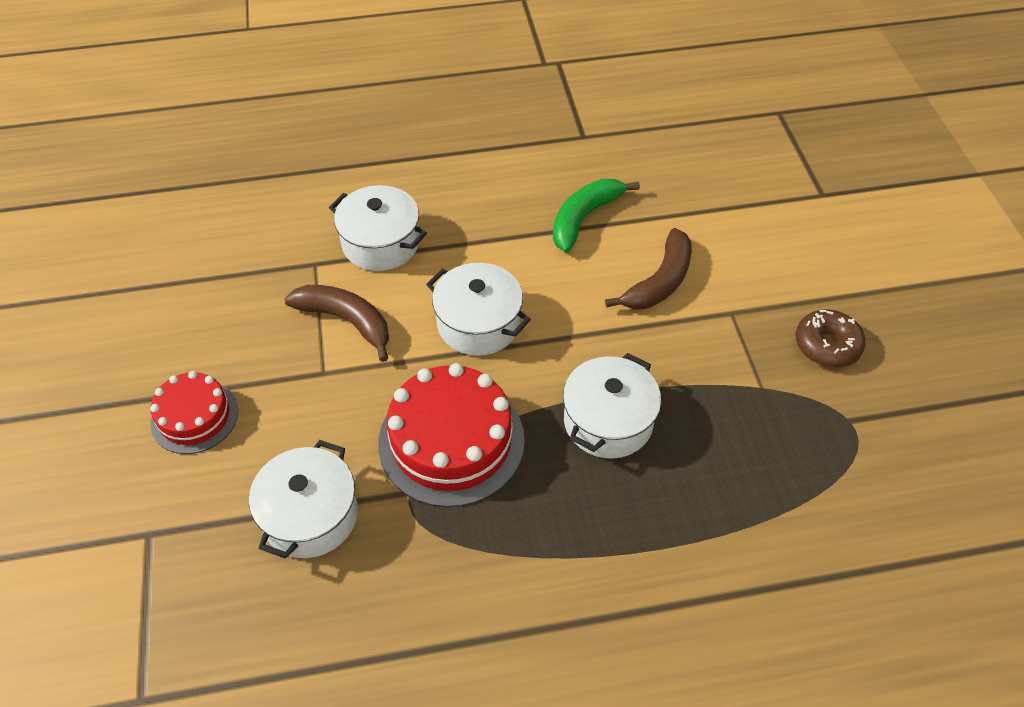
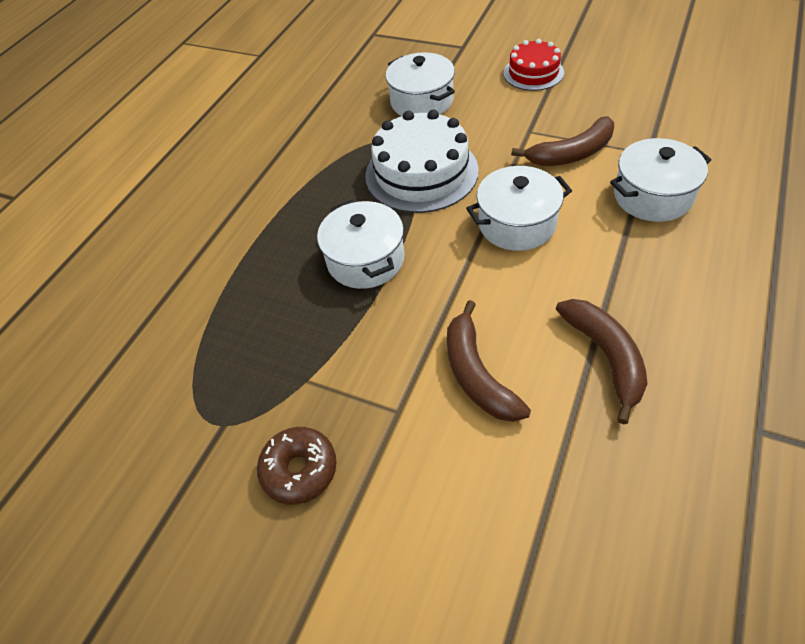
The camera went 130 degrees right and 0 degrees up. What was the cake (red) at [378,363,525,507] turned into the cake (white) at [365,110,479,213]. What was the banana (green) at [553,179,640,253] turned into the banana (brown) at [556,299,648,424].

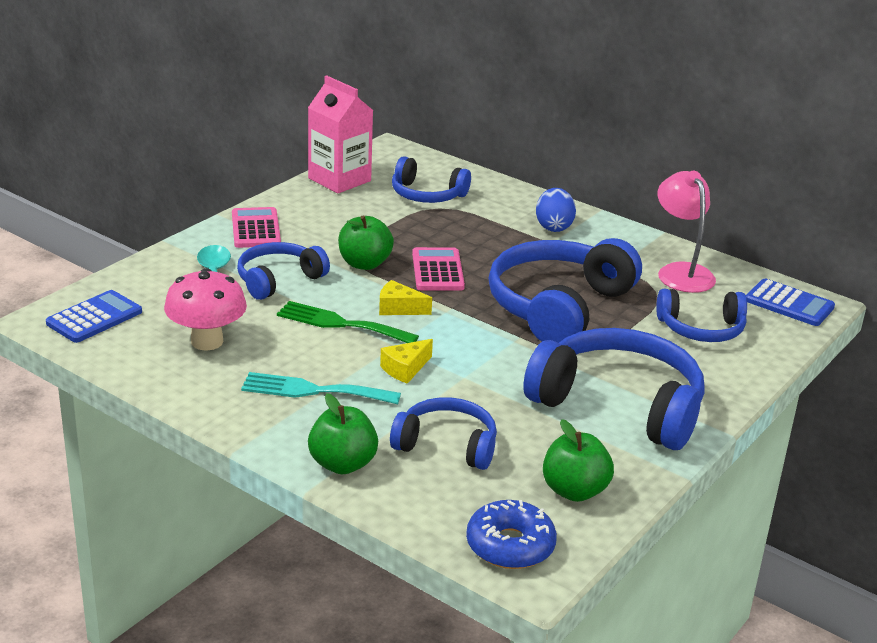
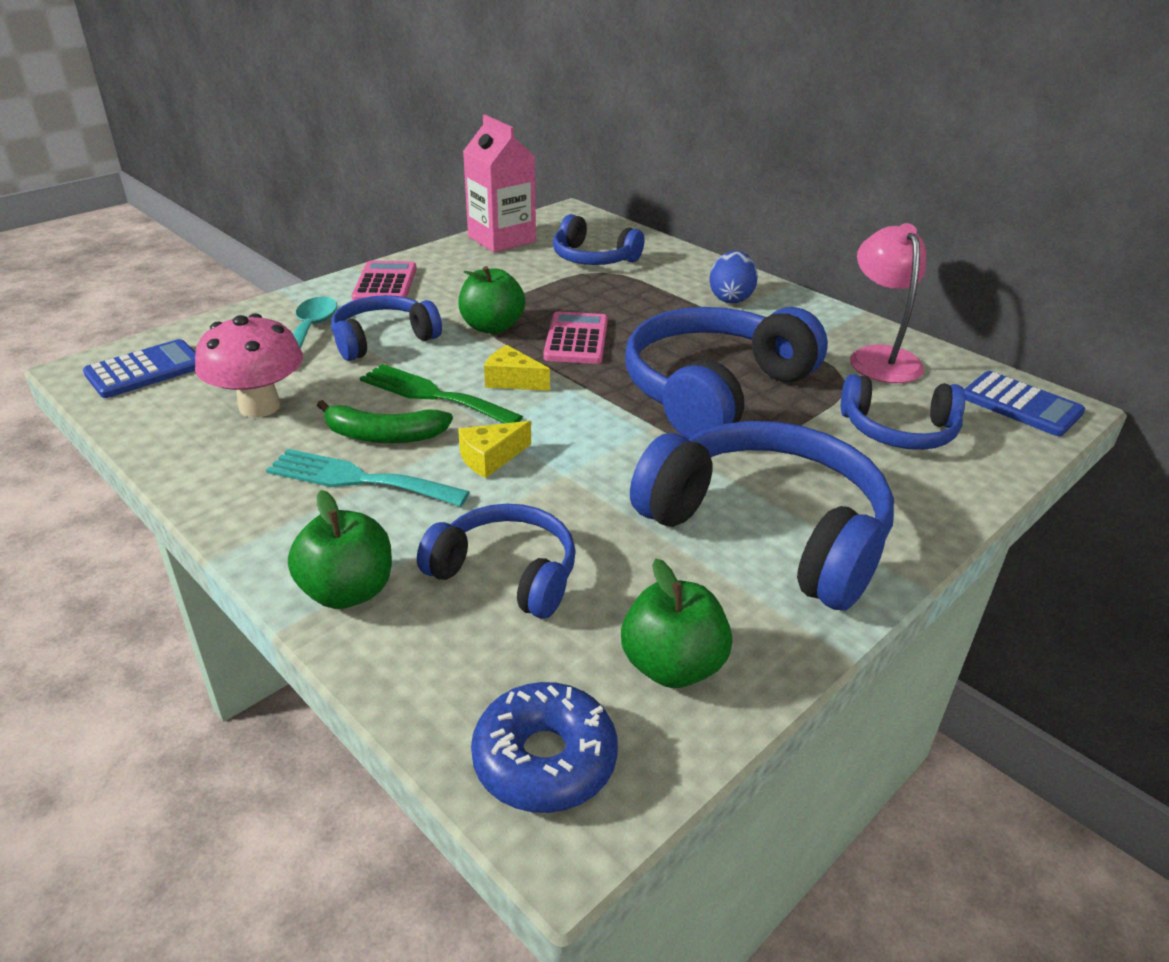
The camera went 10 degrees right and 5 degrees up. The second view gained the banana (green) at [317,400,453,443].

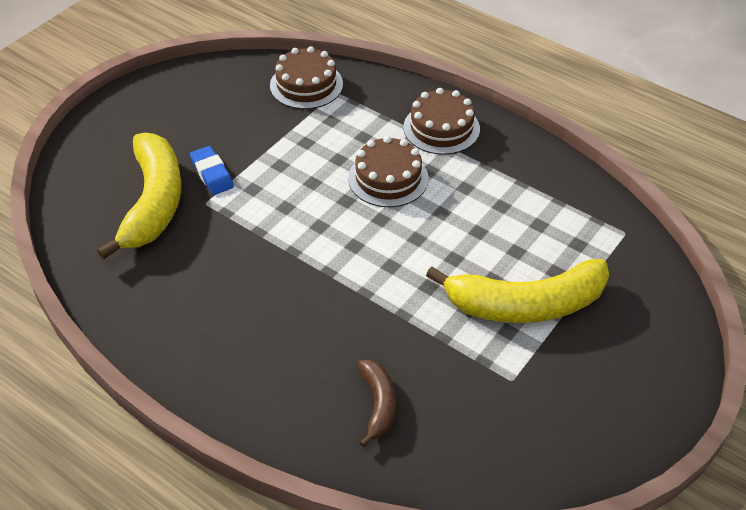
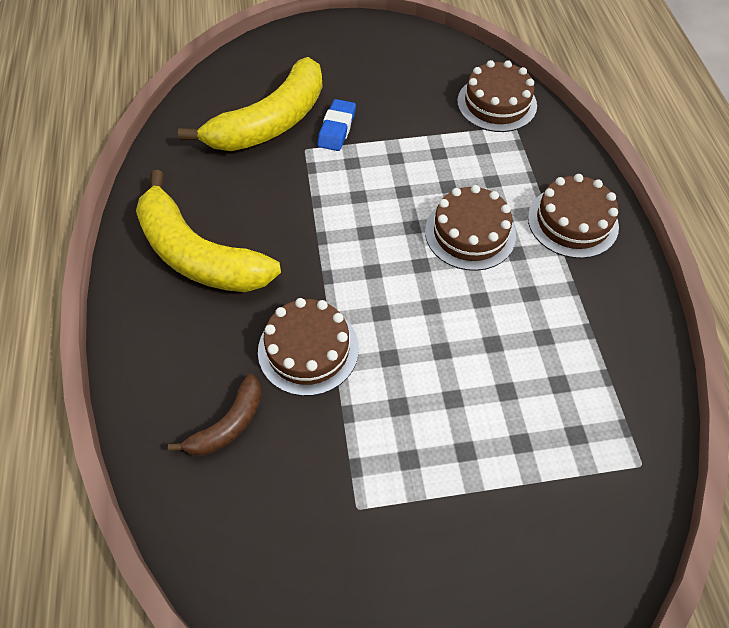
The camera went 45 degrees right and 10 degrees up. The banana (yellow) ended up elsewhere, having gone from [426,259,609,323] to [136,170,281,292]. The second view gained the cake (brown) at [258,298,359,396].

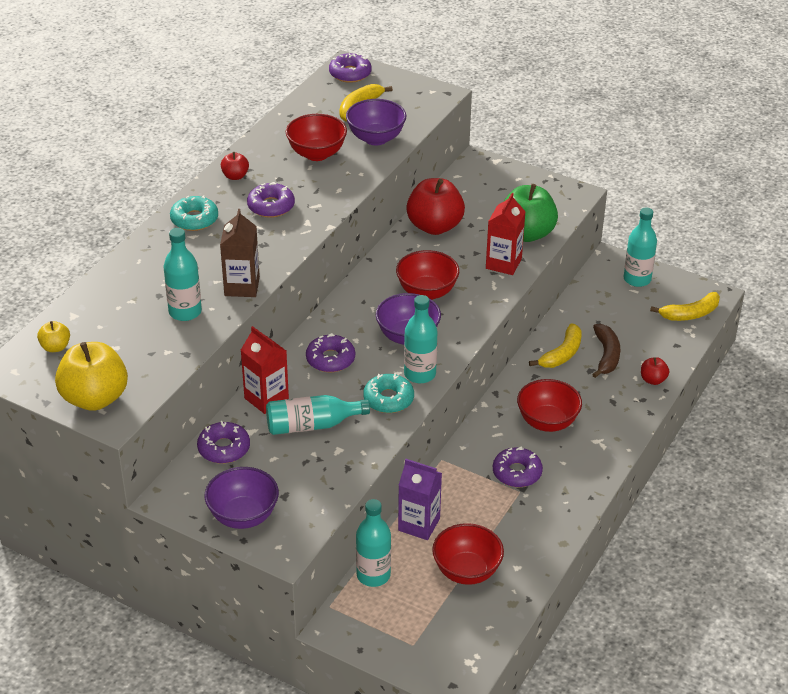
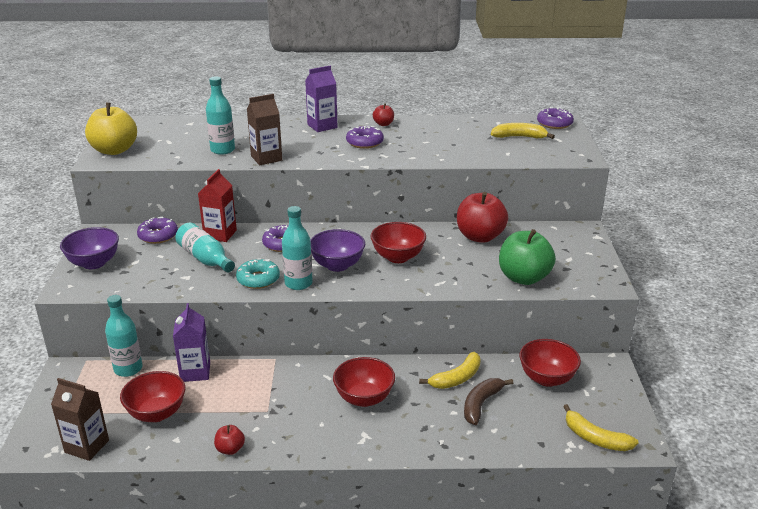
The camera went 60 degrees right and 10 degrees down. The second view lost the apple (yellow) at [37,321,70,352]. Where the donut (turquoise) stood at [170,195,218,231], the carton (purple) came to stand at [305,66,337,132]. The bowl (red) ended up elsewhere, having gone from [286,114,347,161] to [519,339,581,387]. The second view lost the bowl (purple) at [346,99,406,146]. The second view lost the carton (red) at [486,193,526,275]. The second view lost the donut (purple) at [493,446,543,487]. The banana (yellow) at [529,323,582,368] ended up facing another way, 45 degrees counterclockwise from before. The banana (brown) at [592,324,620,378] ended up facing another way, 150 degrees clockwise from before. The second view lost the bottle (turquoise) at [624,207,657,287]. The apple (red) ended up elsewhere, having gone from [641,357,669,385] to [214,425,245,455]. The second view gained the carton (brown) at [51,378,109,461].

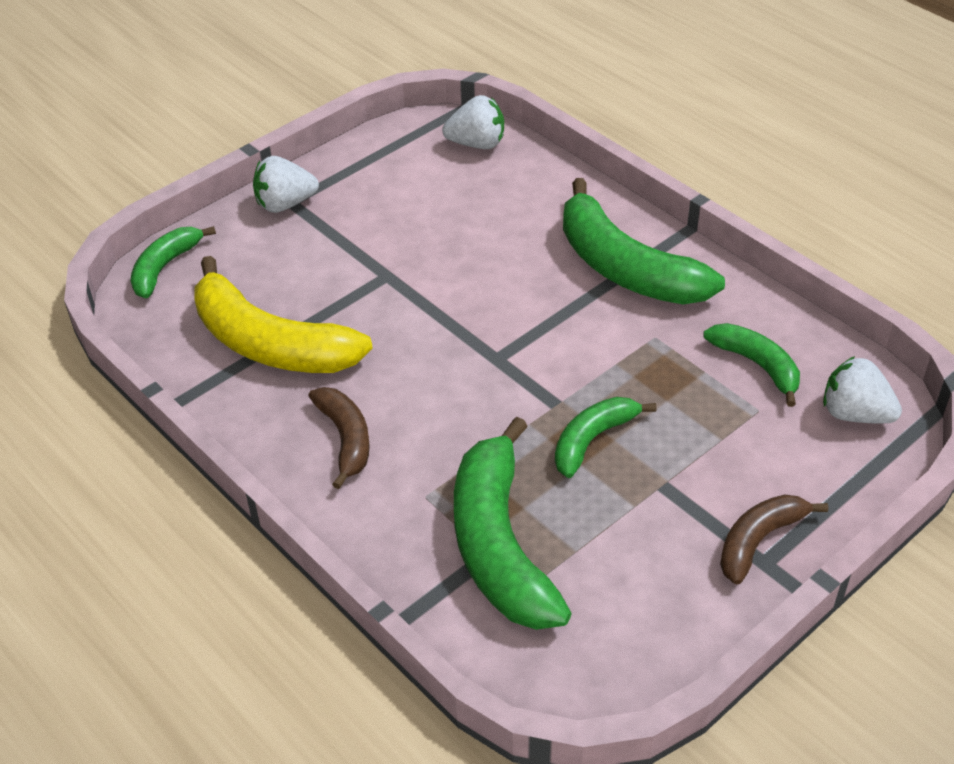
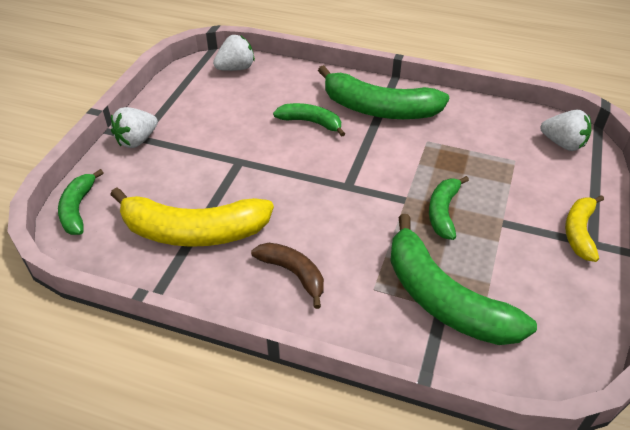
The camera went 30 degrees left and 0 degrees up. The banana (green) ended up elsewhere, having gone from [704,323,800,407] to [273,103,345,137]. What was the banana (brown) at [720,495,828,585] turned into the banana (yellow) at [565,195,604,262]. The strawberry (white) at [823,356,902,423] ended up facing another way, 150 degrees counterclockwise from before.

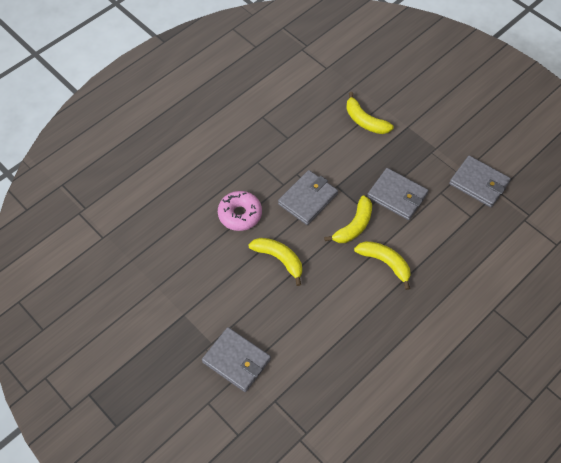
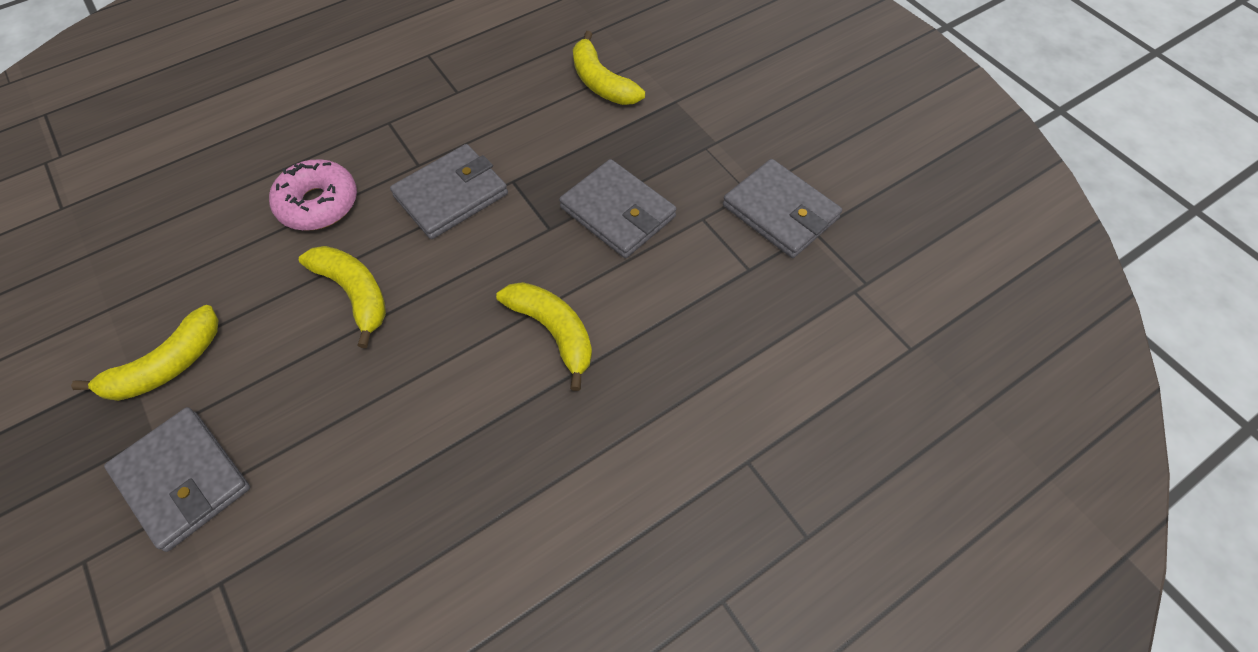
The camera went 10 degrees right and 0 degrees up. The banana (yellow) ended up elsewhere, having gone from [324,195,372,243] to [71,305,218,401].

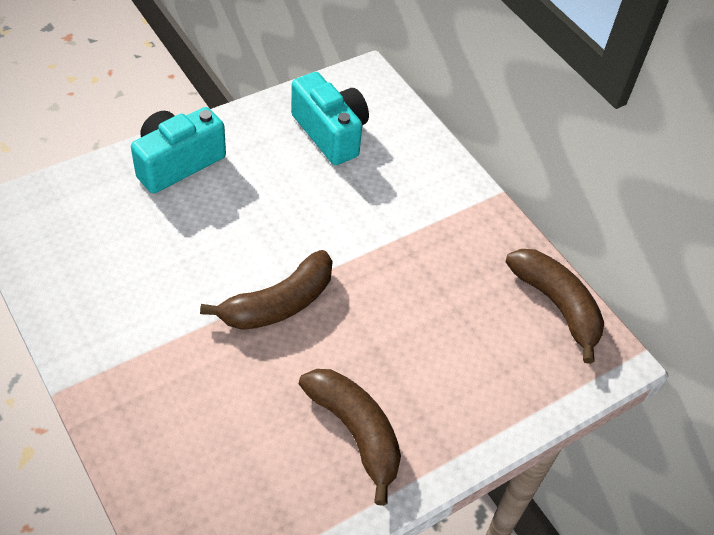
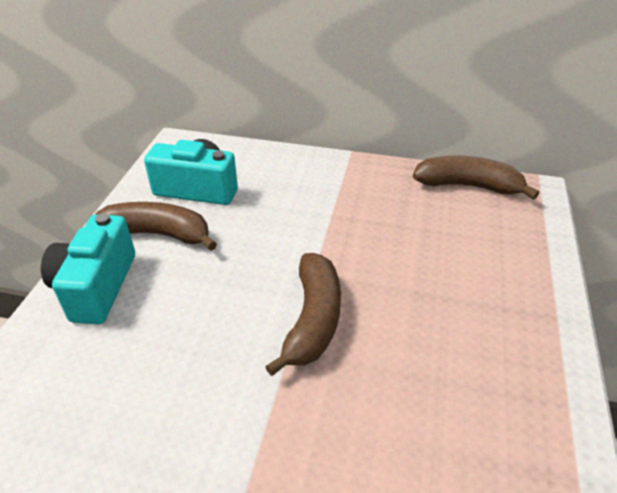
The camera went 40 degrees left and 10 degrees down. The banana (brown) ended up elsewhere, having gone from [299,369,401,506] to [95,202,217,251].

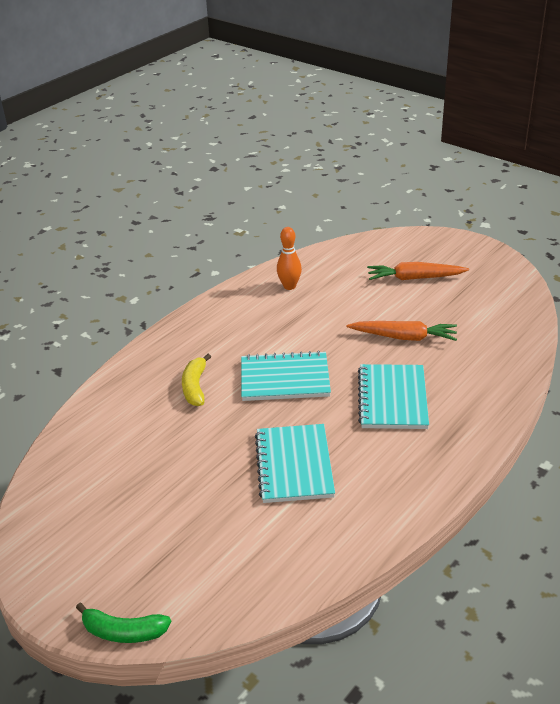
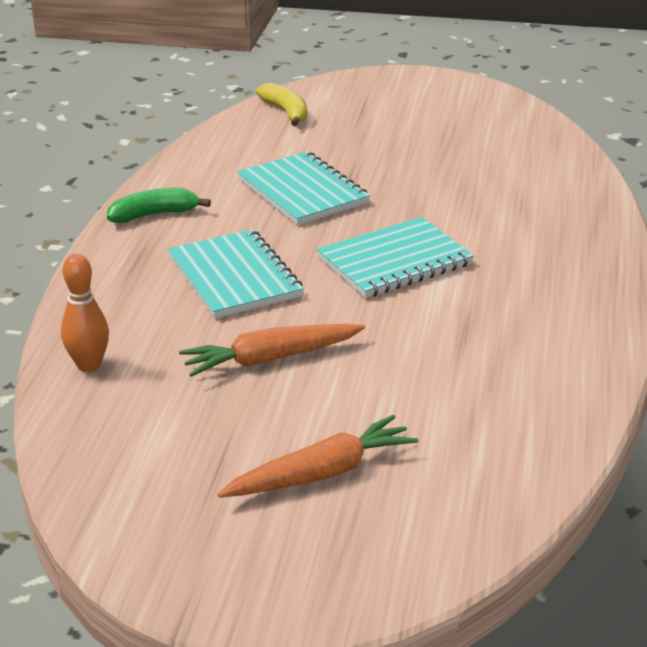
The camera went 150 degrees right and 5 degrees down. The banana (green) ended up elsewhere, having gone from [76,603,171,643] to [107,188,211,223]. The banana (yellow) ended up elsewhere, having gone from [182,354,211,406] to [256,83,307,126]. The bowling pin (orange) ended up elsewhere, having gone from [277,227,302,290] to [61,254,109,372].

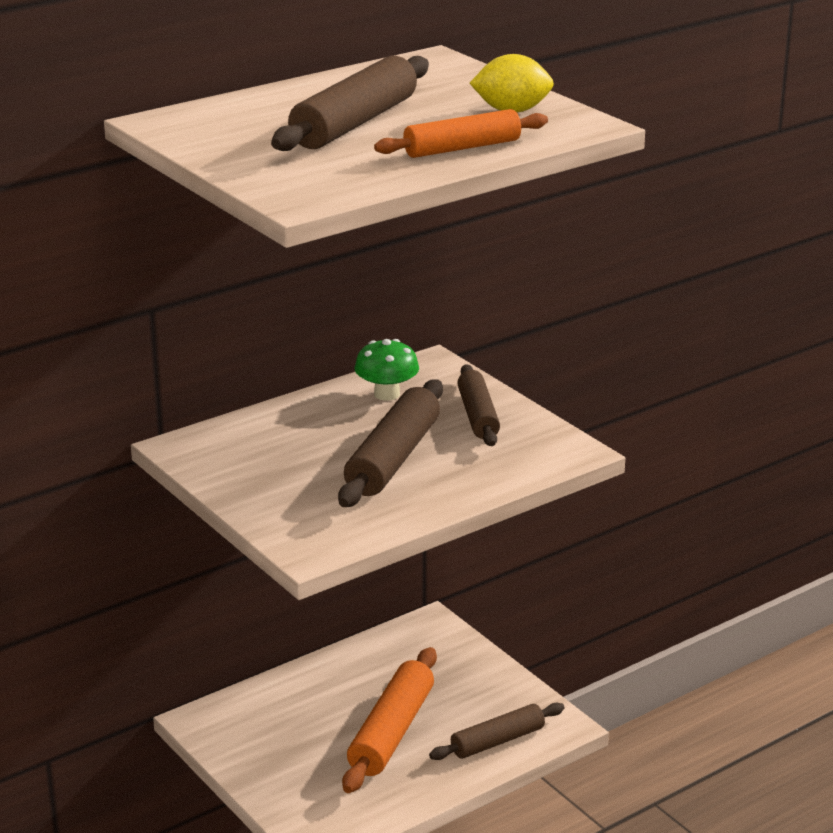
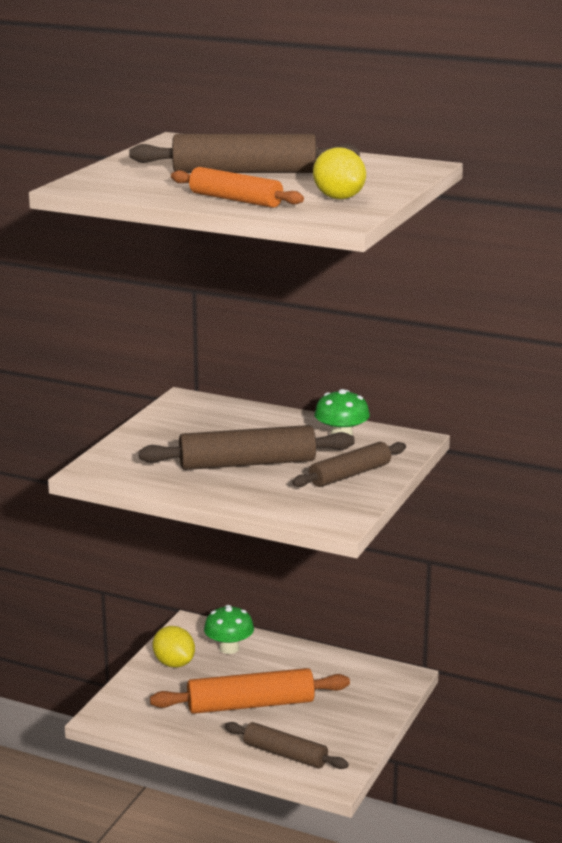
The camera went 60 degrees right and 5 degrees down. The second view gained the lemon (yellow) at [152,626,195,668]. The second view gained the mushroom (green) at [204,605,254,654].

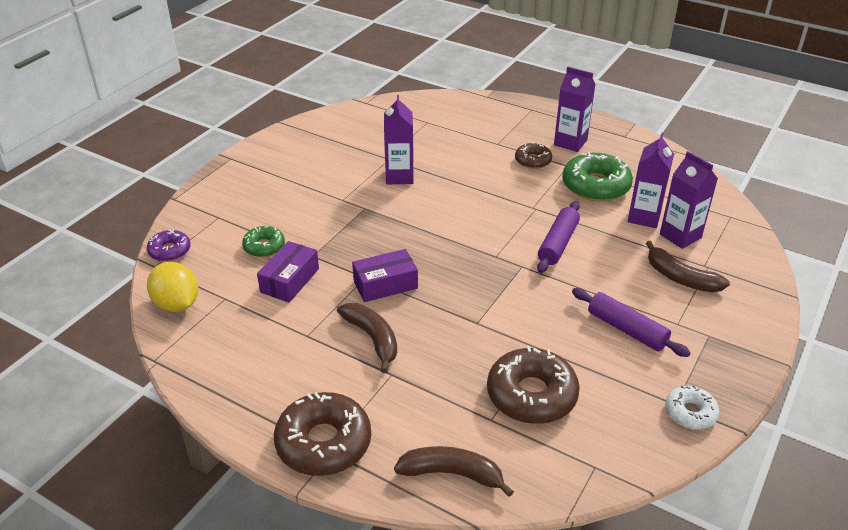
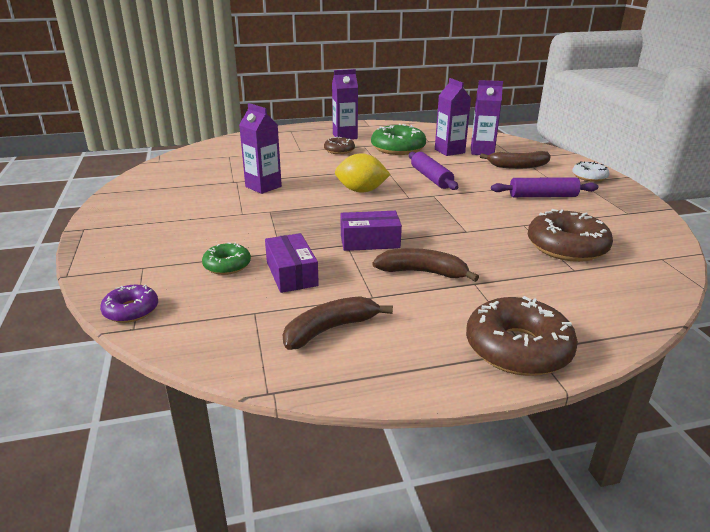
The camera went 45 degrees left and 10 degrees down. The lemon (yellow) ended up elsewhere, having gone from [147,262,198,312] to [335,153,391,193]. The box (purple) at [352,249,418,302] ended up facing another way, 60 degrees clockwise from before. The banana (brown) ended up elsewhere, having gone from [394,446,514,497] to [283,296,393,350]. The donut (white) ended up elsewhere, having gone from [665,385,719,430] to [572,161,610,182].

